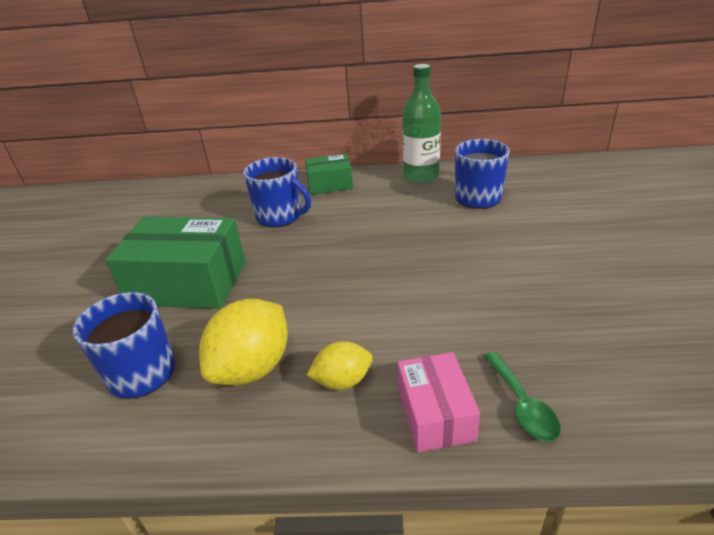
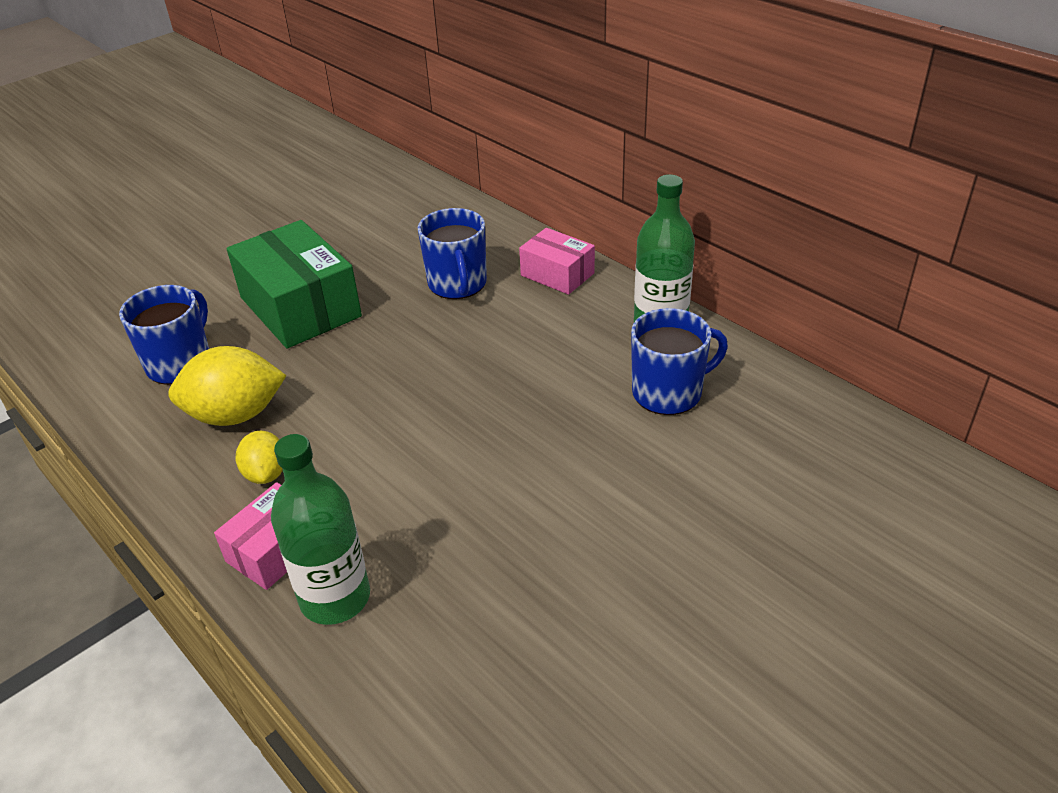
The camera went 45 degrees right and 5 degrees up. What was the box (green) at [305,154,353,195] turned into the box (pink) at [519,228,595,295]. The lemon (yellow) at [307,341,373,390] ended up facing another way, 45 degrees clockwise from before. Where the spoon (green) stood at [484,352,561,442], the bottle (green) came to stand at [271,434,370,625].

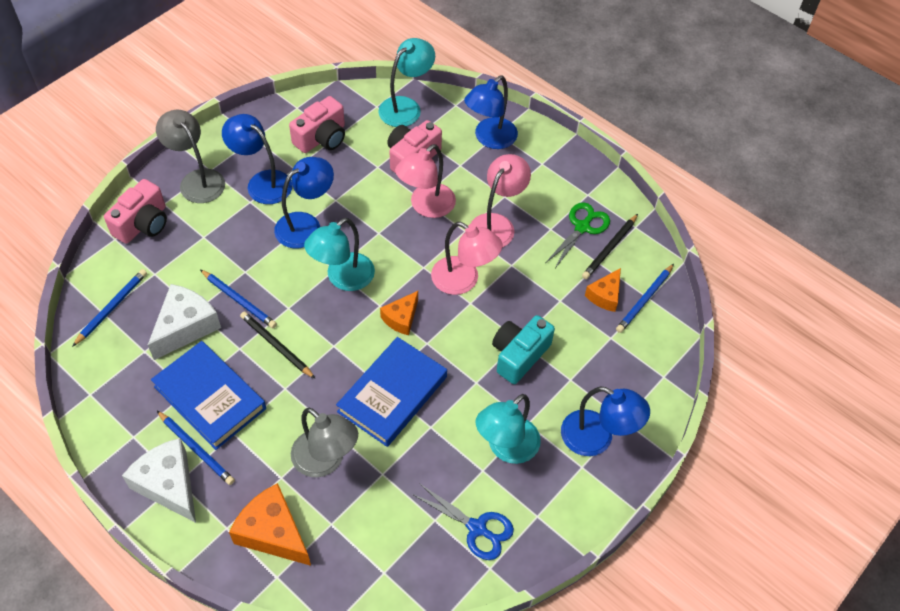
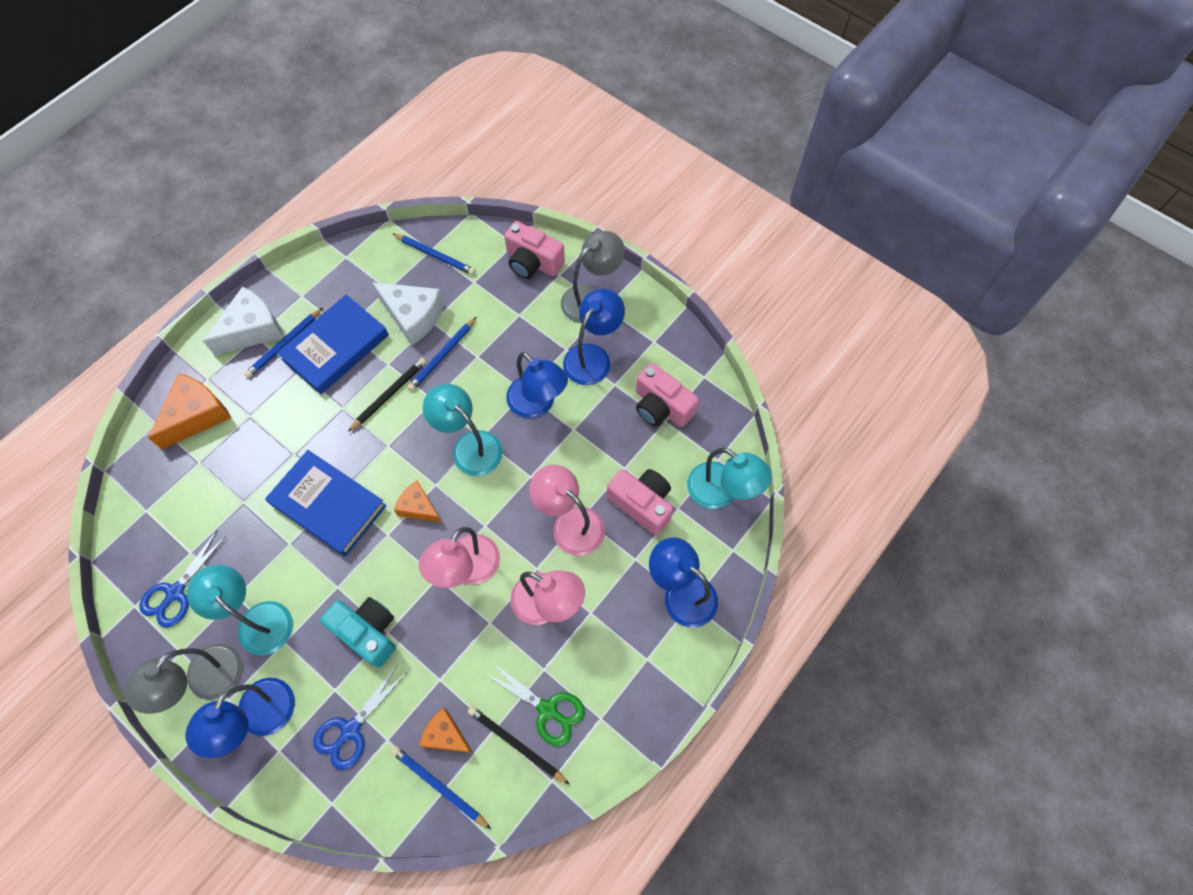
The camera went 90 degrees right and 10 degrees up. The lamp (grey) ended up elsewhere, having gone from [291,408,358,477] to [123,643,243,714]. The second view gained the scissors (blue) at [313,664,406,770].

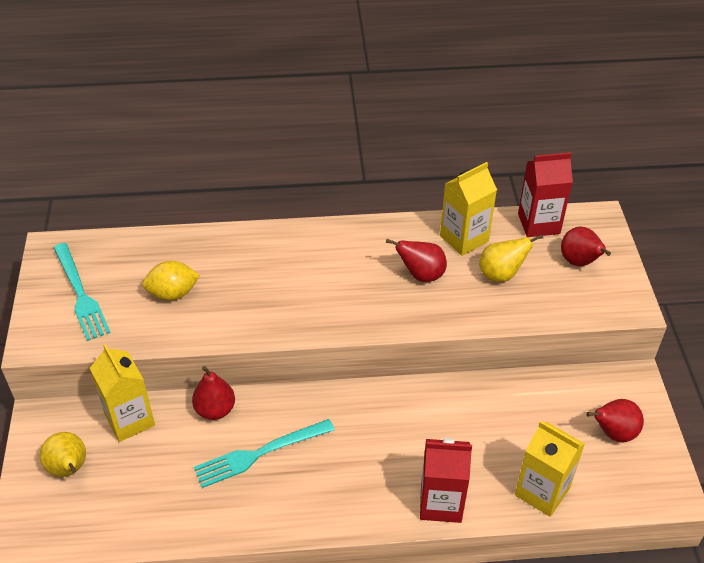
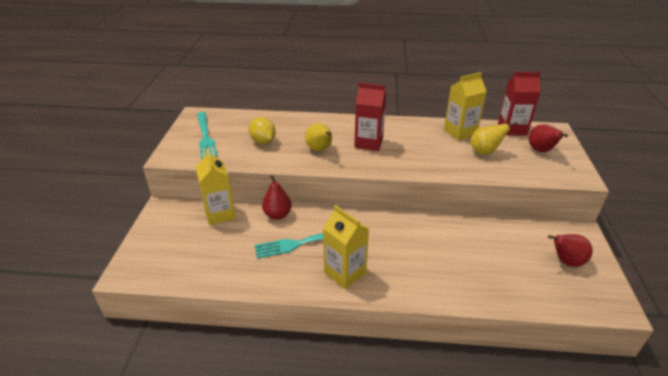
The camera went 10 degrees right and 10 degrees down. The pear (yellow) ended up elsewhere, having gone from [40,432,86,477] to [305,123,332,151]. The lemon (yellow) at [142,261,200,300] ended up facing another way, 60 degrees clockwise from before. The second view lost the pear (red) at [386,239,447,282]. The carton (red) ended up elsewhere, having gone from [420,438,472,523] to [354,83,386,151]. The carton (yellow) ended up elsewhere, having gone from [515,421,585,517] to [323,205,369,289].

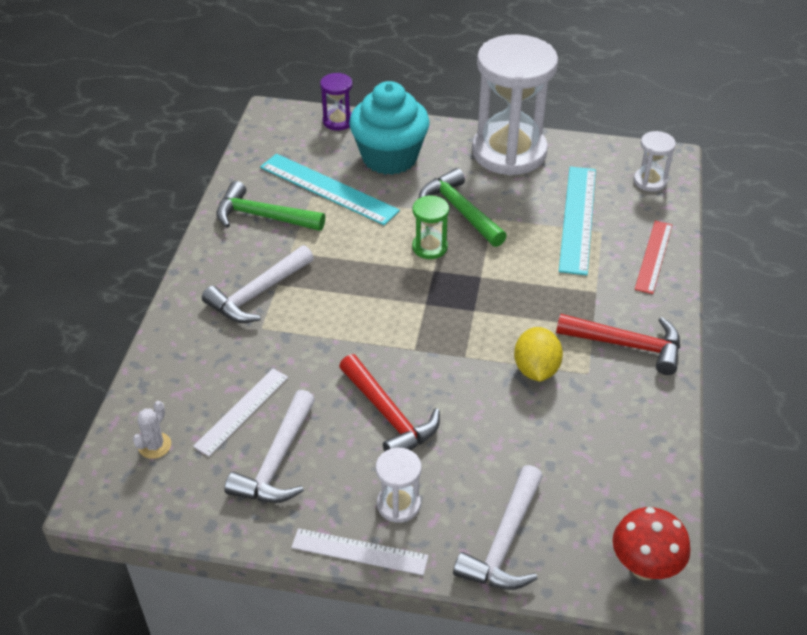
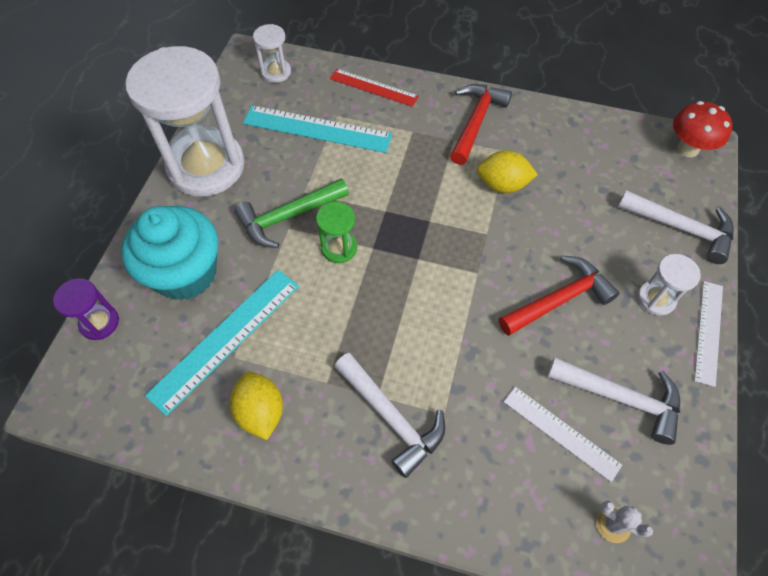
The camera went 85 degrees left and 15 degrees up. Where the hammer (green) stood at [216,181,325,231], the lemon (yellow) came to stand at [230,372,283,440].

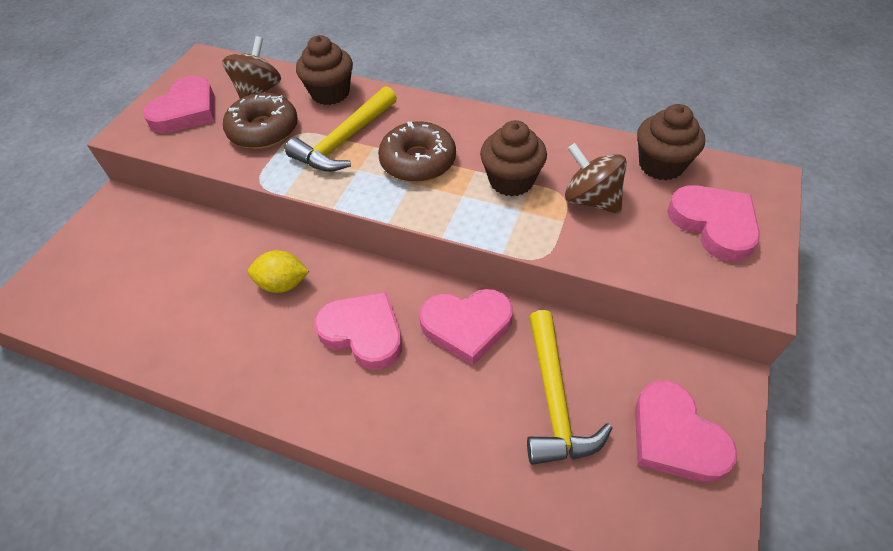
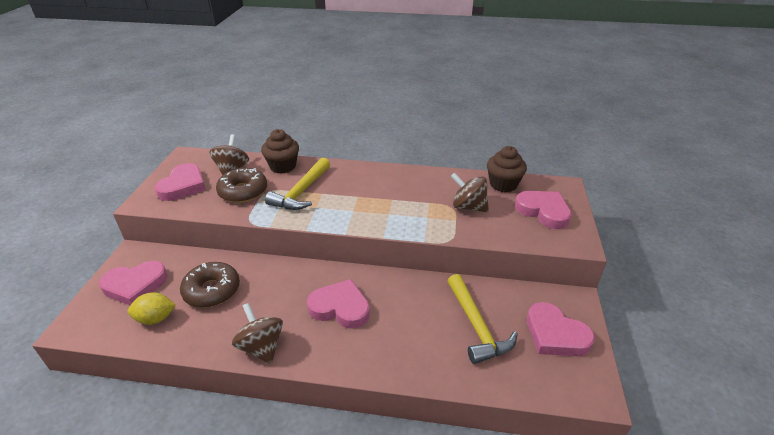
The camera went 15 degrees left and 15 degrees down. The lemon (yellow) ended up elsewhere, having gone from [248,250,309,293] to [127,292,176,325]. The donut (brown) ended up elsewhere, having gone from [378,121,456,182] to [180,262,240,308]. The heart (pink) ended up elsewhere, having gone from [419,289,513,366] to [99,261,168,305]. The second view lost the cupcake (brown) at [480,120,547,197]. The second view gained the spinning top (brown) at [232,303,283,364].

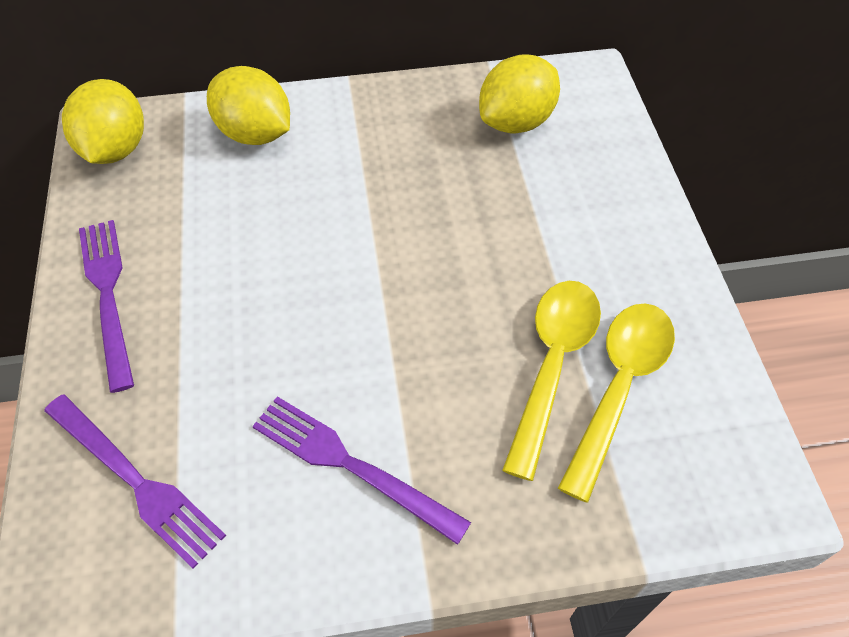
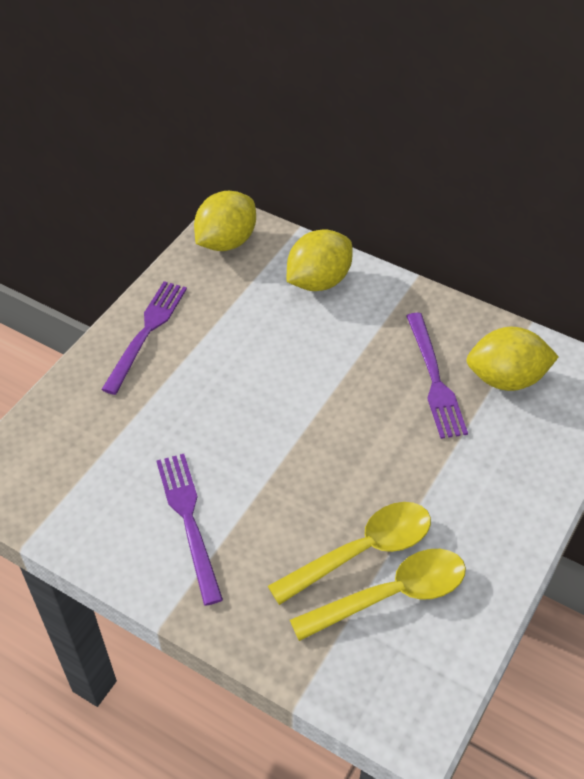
The camera went 40 degrees right and 5 degrees down. The fork (purple) ended up elsewhere, having gone from [44,394,226,569] to [406,313,468,439]. The lemon (yellow) at [207,66,290,145] ended up facing another way, 60 degrees clockwise from before.

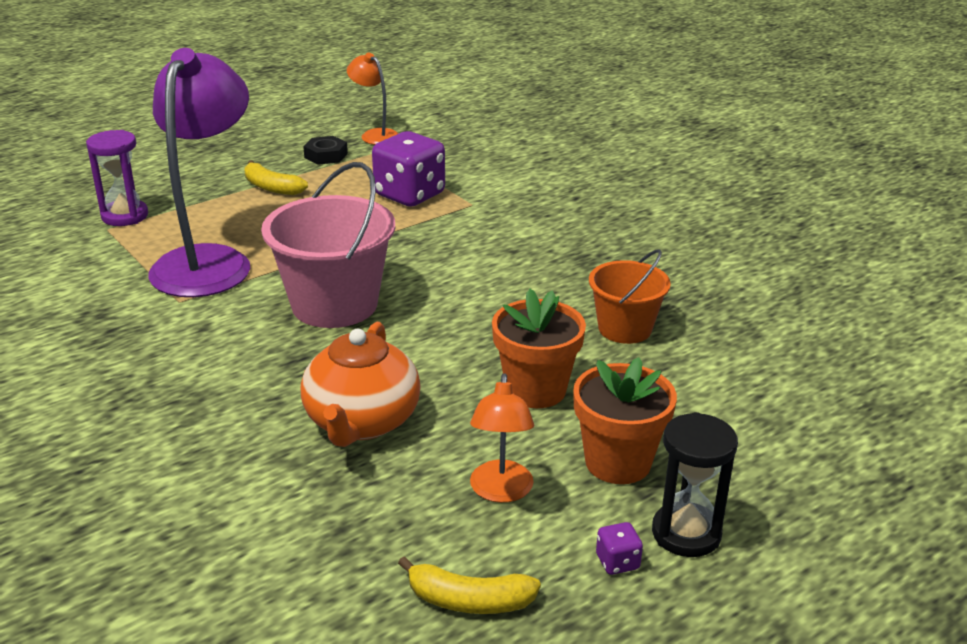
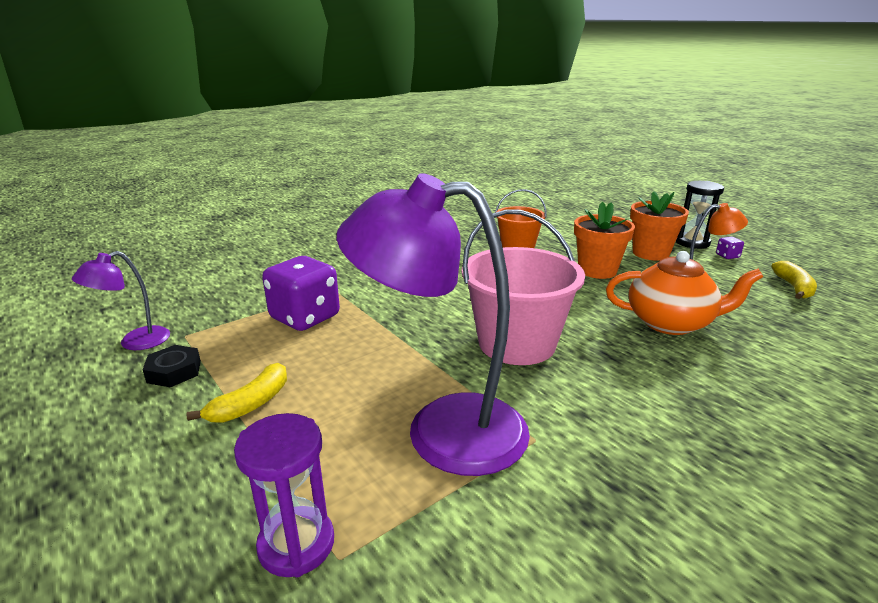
The camera went 90 degrees left and 5 degrees down. What was the lamp (orange) at [347,53,398,145] turned into the lamp (purple) at [72,251,170,350].

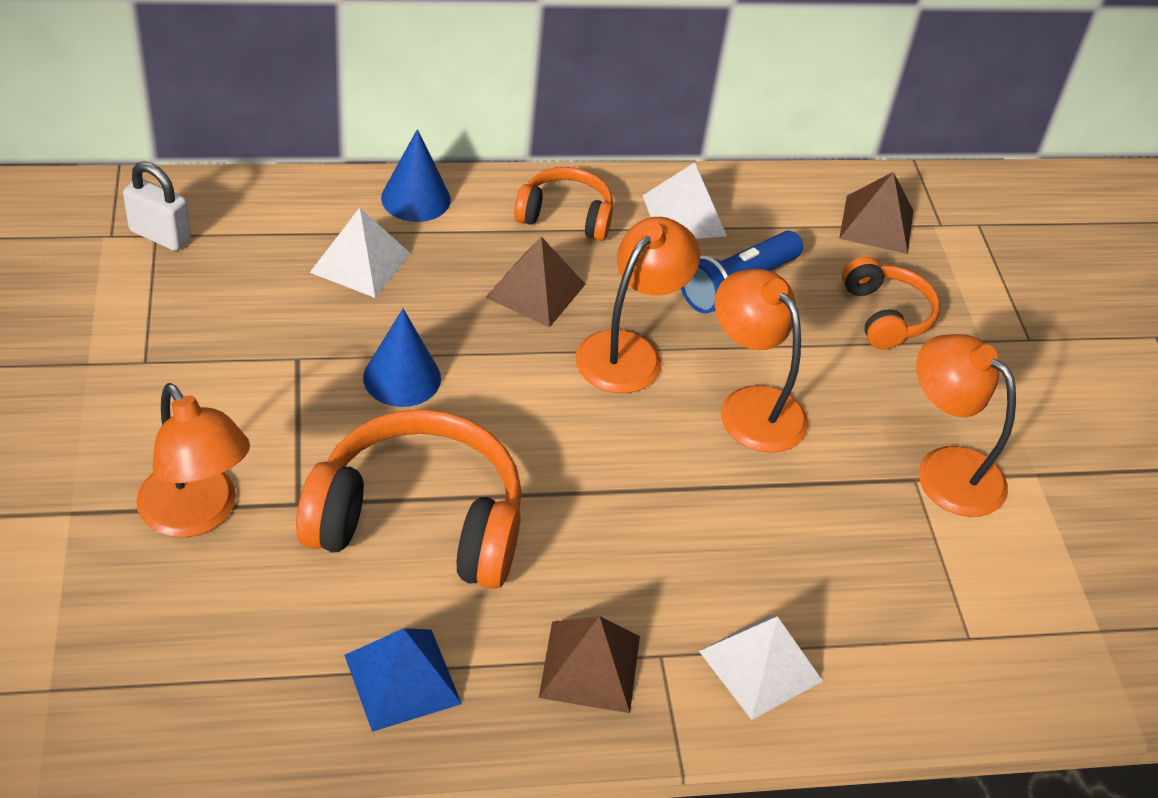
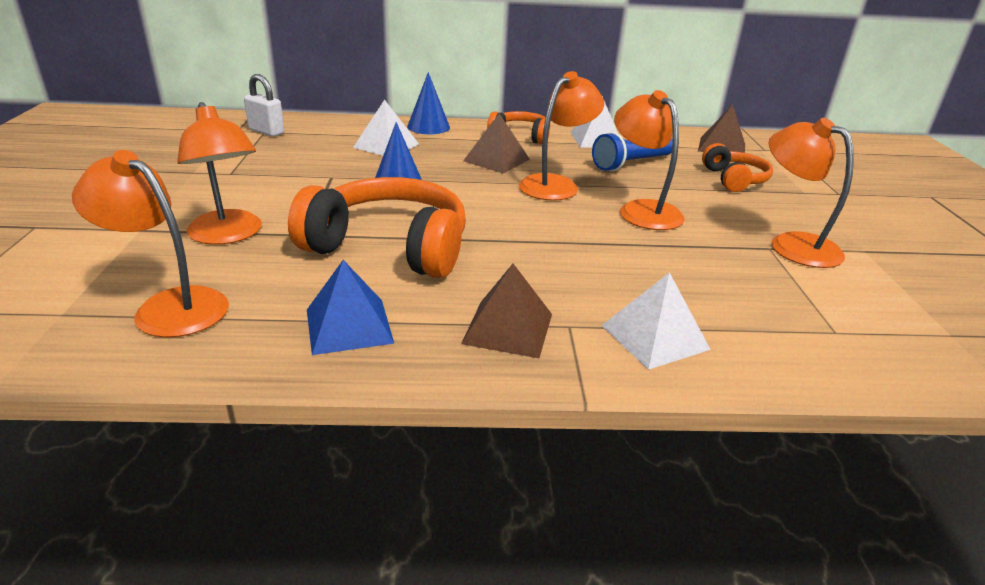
The camera went 10 degrees right and 15 degrees down. The second view gained the lamp (orange) at [72,150,229,338].

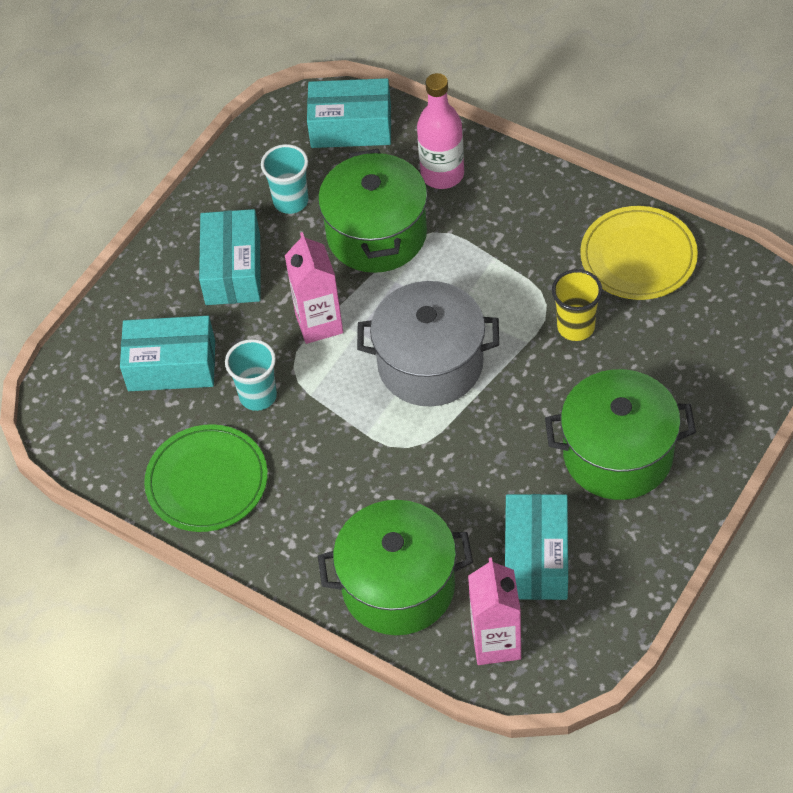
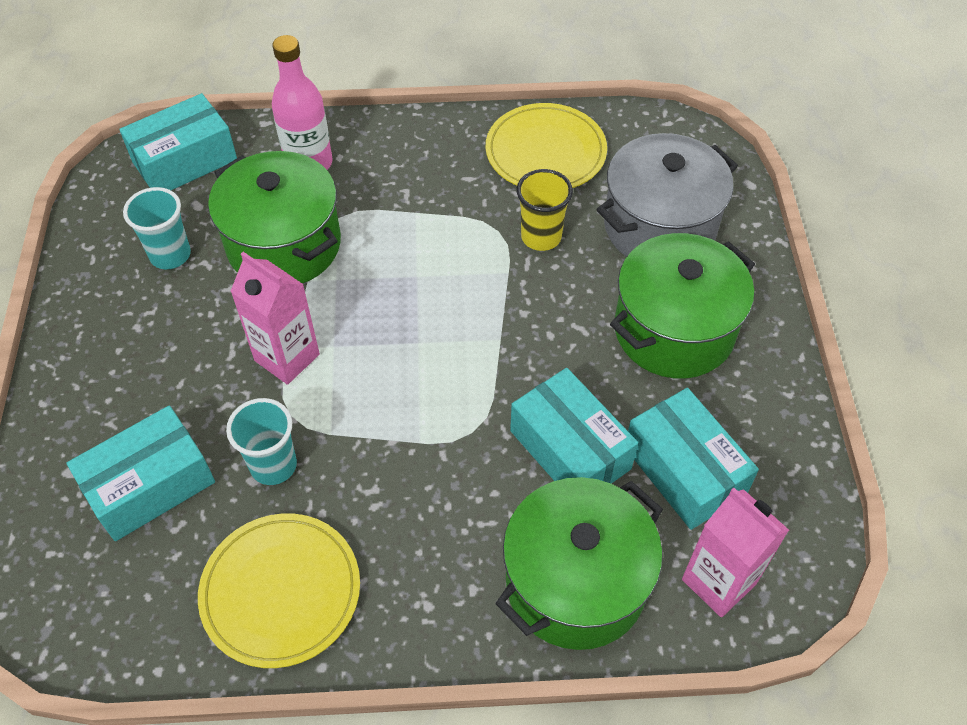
The camera went 40 degrees left and 0 degrees up. What was the plate (green) at [144,424,268,532] turned into the plate (yellow) at [198,513,360,668]. The box (turquoise) ended up elsewhere, having gone from [199,209,261,305] to [510,368,638,484]. The pot (grey) ended up elsewhere, having gone from [357,281,499,407] to [597,133,738,257].

